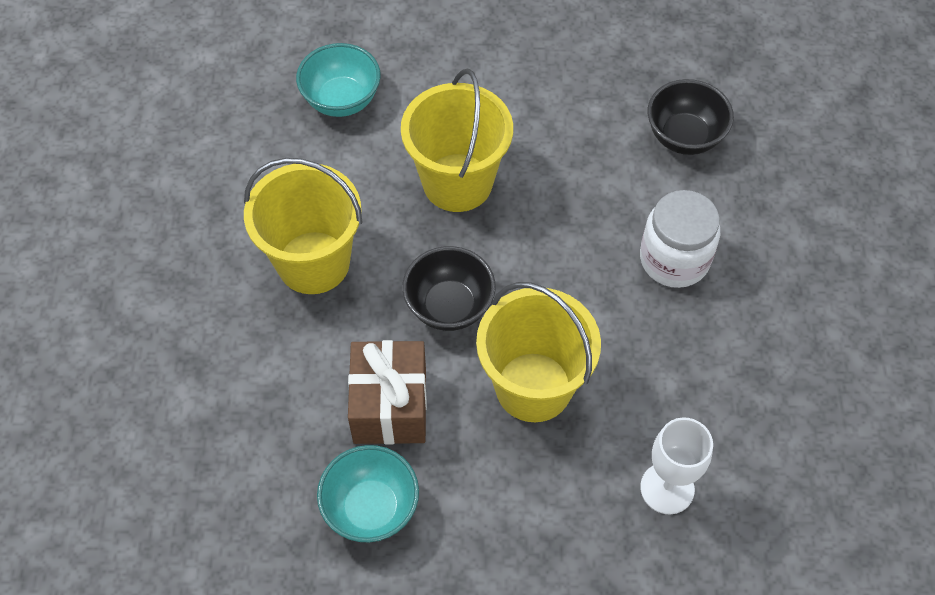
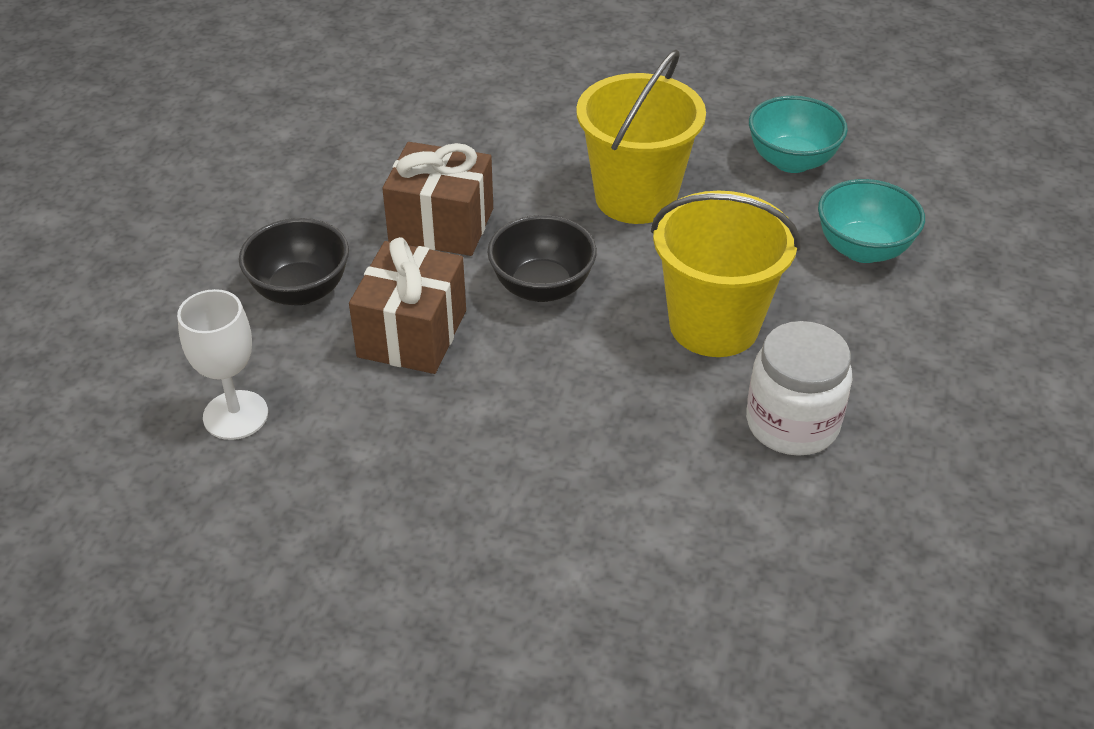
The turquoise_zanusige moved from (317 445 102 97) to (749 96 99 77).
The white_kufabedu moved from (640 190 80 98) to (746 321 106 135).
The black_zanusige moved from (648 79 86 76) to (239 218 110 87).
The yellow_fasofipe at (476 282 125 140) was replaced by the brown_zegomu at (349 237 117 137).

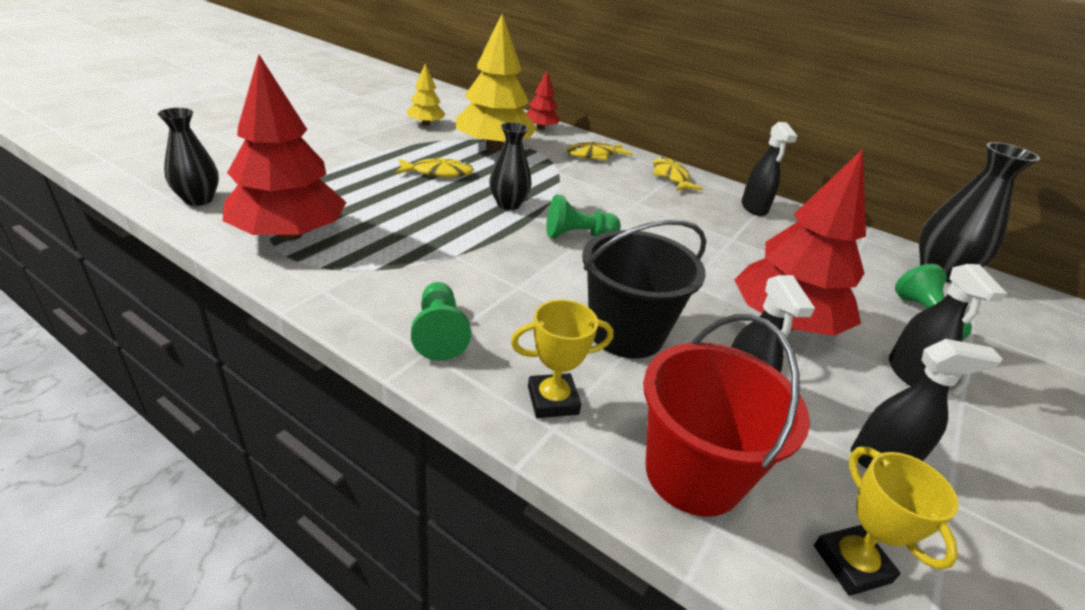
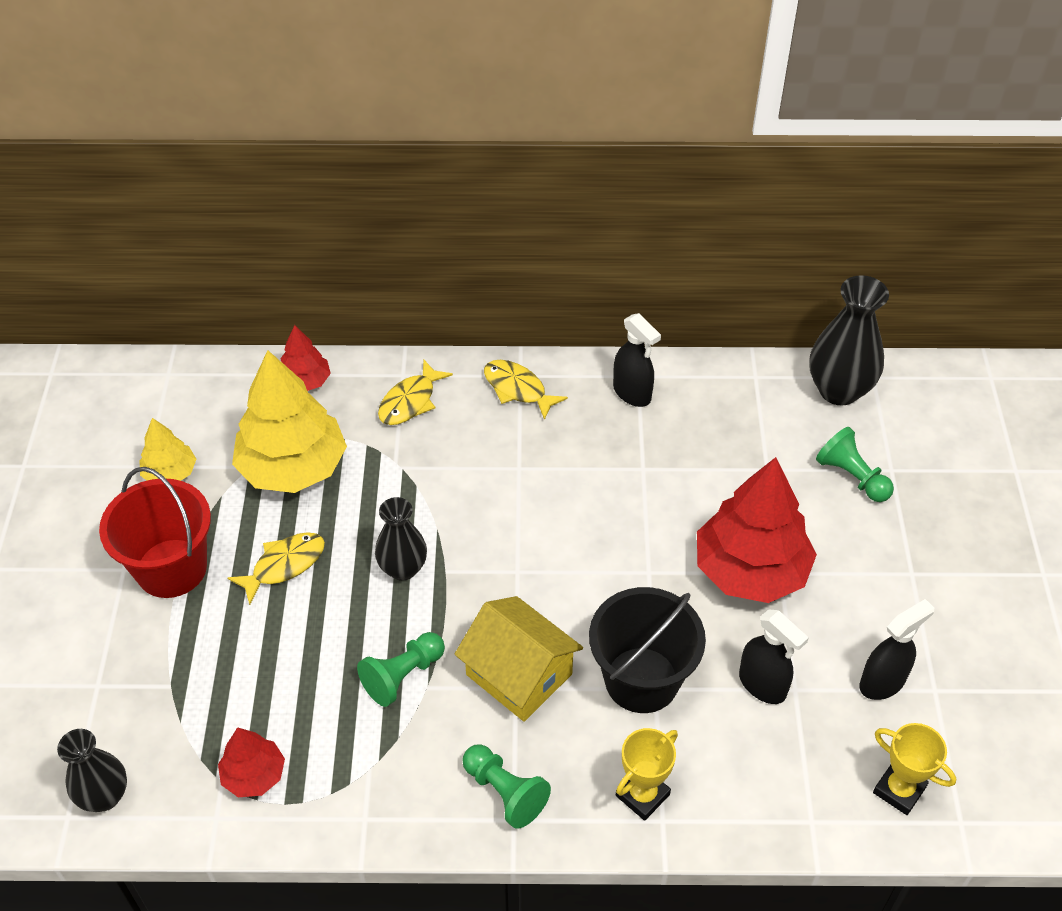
The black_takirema at (889 264 118 122) disappeared.
The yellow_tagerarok at (454 596 129 126) appeared.
The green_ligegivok moved from (546 194 75 44) to (357 632 88 75).
The red_fasofipe moved from (643 314 167 203) to (99 467 112 131).
The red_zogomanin at (223 55 124 186) changed to 0.50 times the size.

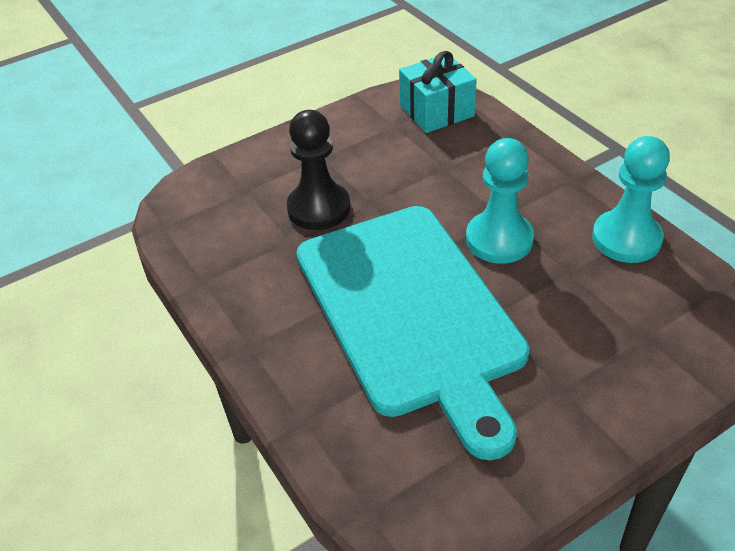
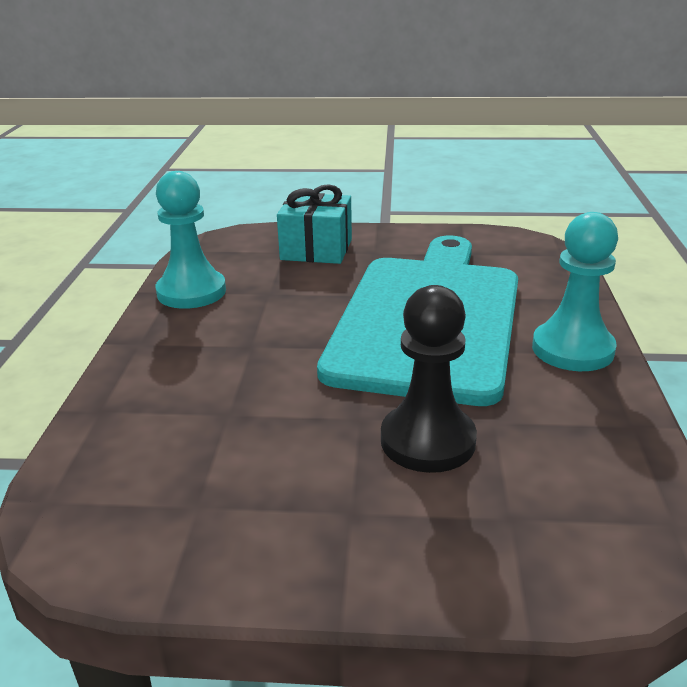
The turquoise_zegomu moved from (399 51 78 82) to (277 184 75 80).
The turquoise_ligegivok moved from (466 138 68 126) to (532 212 86 159).

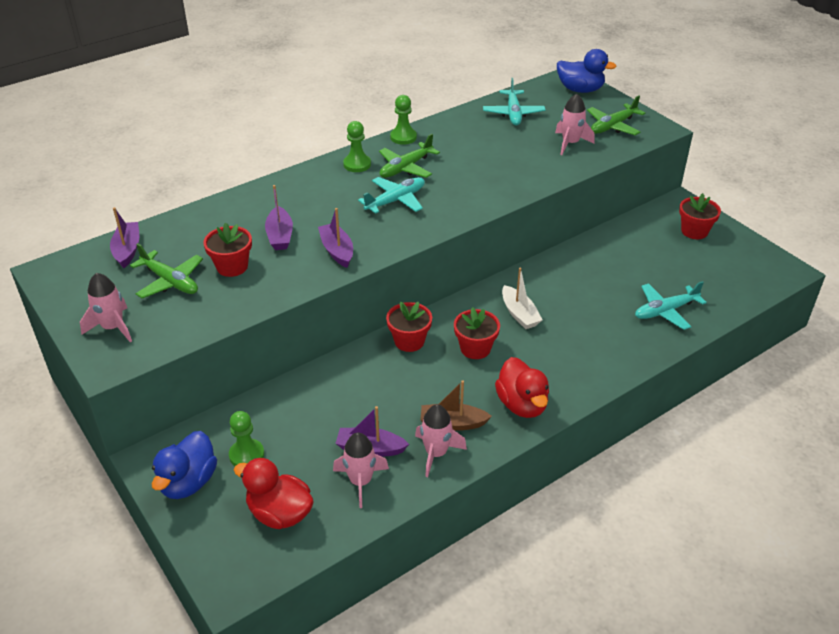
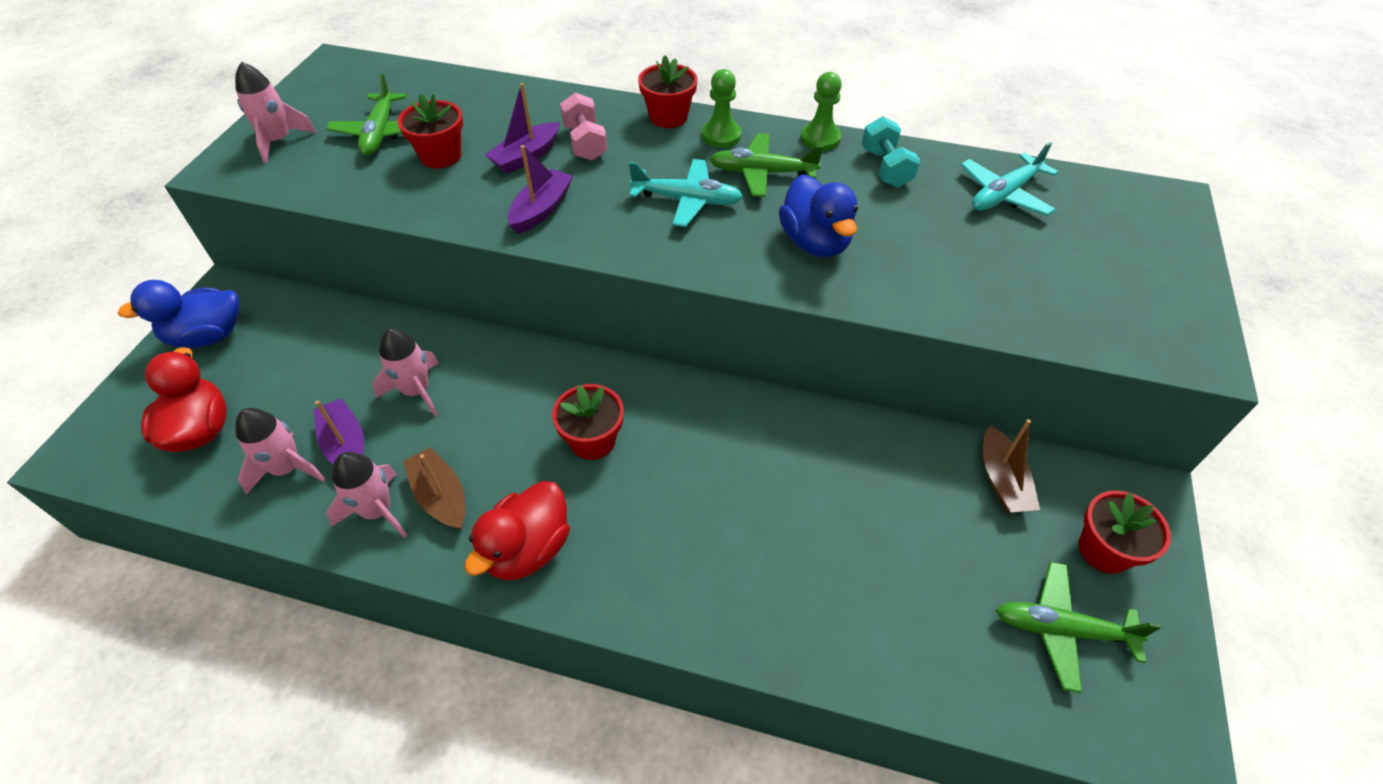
The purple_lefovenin at (110 207 29 61) disappeared.
The green_ligegivok at (229 411 35 55) disappeared.
The white_lefovenin at (502 268 41 61) disappeared.
The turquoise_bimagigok at (635 281 72 49) disappeared.
The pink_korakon at (560 93 48 68) appeared.
The turquoise_korakon at (862 116 58 72) appeared.
The brown_lefovenin at (983 419 57 94) appeared.
The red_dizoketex moved from (386 302 46 50) to (638 55 60 73).
The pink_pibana moved from (555 94 40 61) to (372 328 67 88).
The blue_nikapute moved from (557 49 60 44) to (779 174 79 83).
The green_bimagigok moved from (587 96 58 39) to (996 562 165 131).

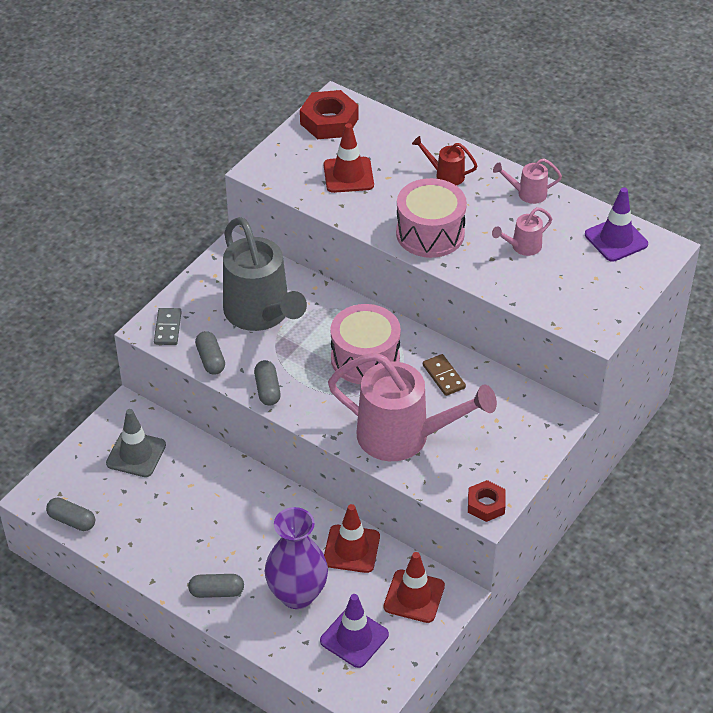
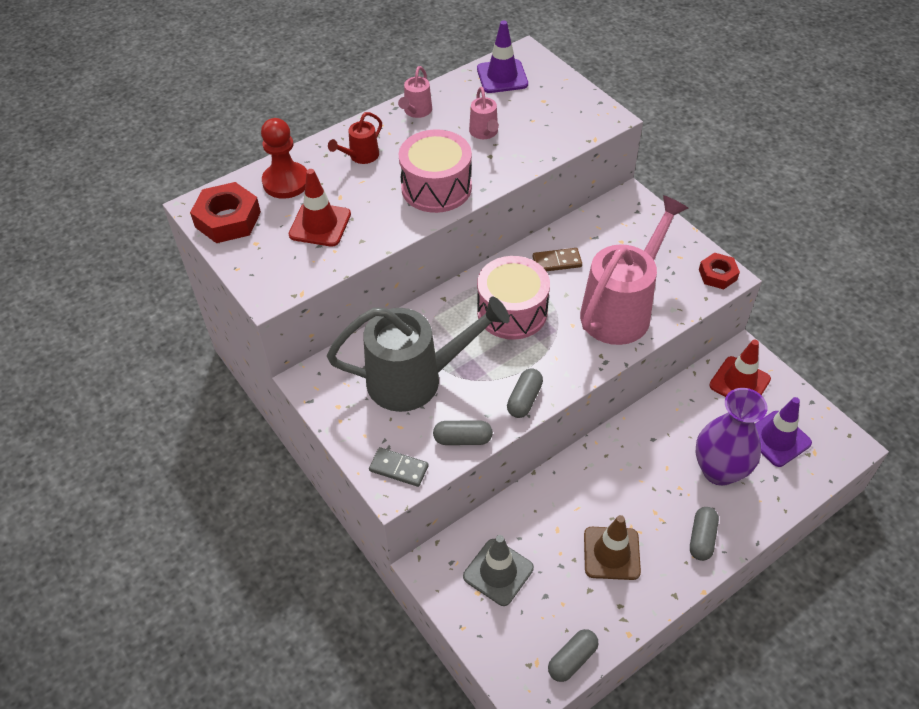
The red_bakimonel at (324 504 56 69) disappeared.
The red_ligegivok at (261 118 46 81) appeared.
The brown_bakimonel at (584 515 57 65) appeared.
The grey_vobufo at (254 360 27 46) turned 75 degrees counterclockwise.

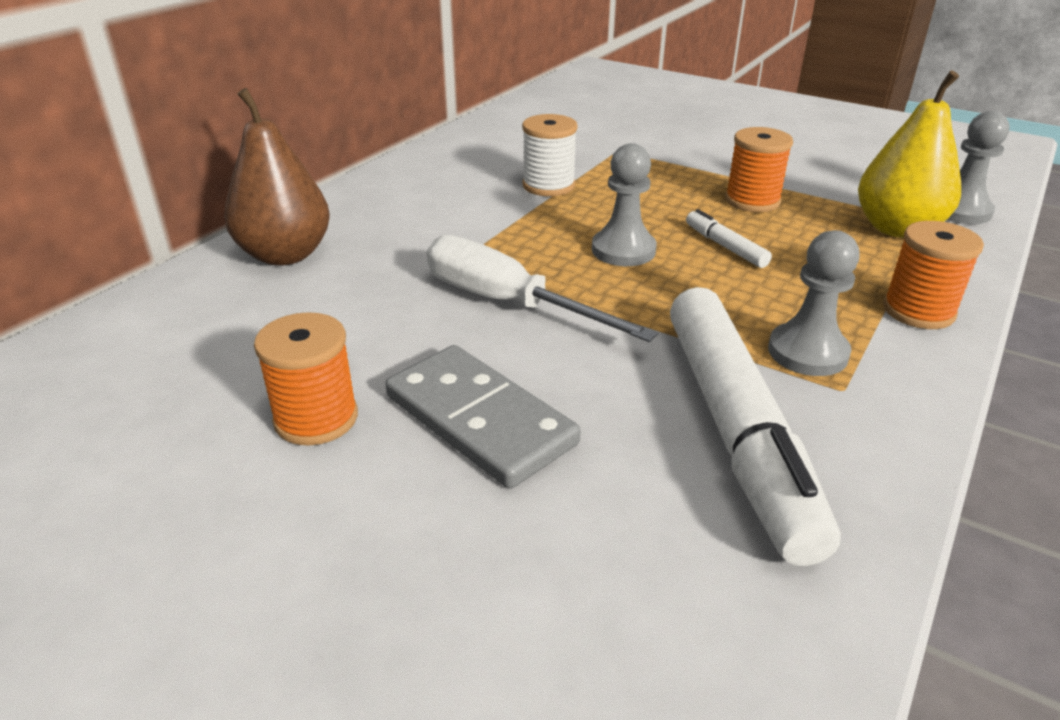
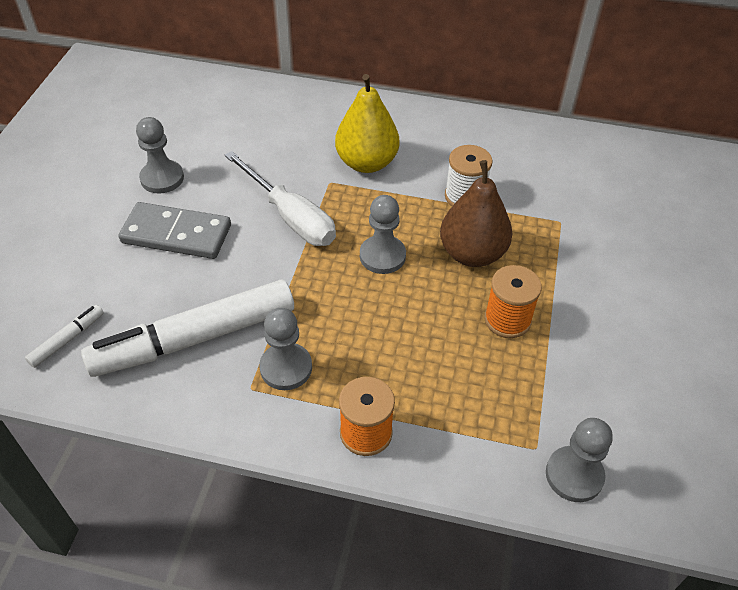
The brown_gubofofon moved from (224 88 106 178) to (440 160 72 107).
The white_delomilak moved from (686 209 86 59) to (25 305 79 63).
The yellow_gubofofon moved from (858 71 103 167) to (335 74 64 99).
The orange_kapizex at (254 312 104 134) was replaced by the grey_ligegivok at (136 117 48 77).
The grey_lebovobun at (385 345 196 144) turned 75 degrees clockwise.
The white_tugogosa at (427 235 231 107) turned 120 degrees clockwise.

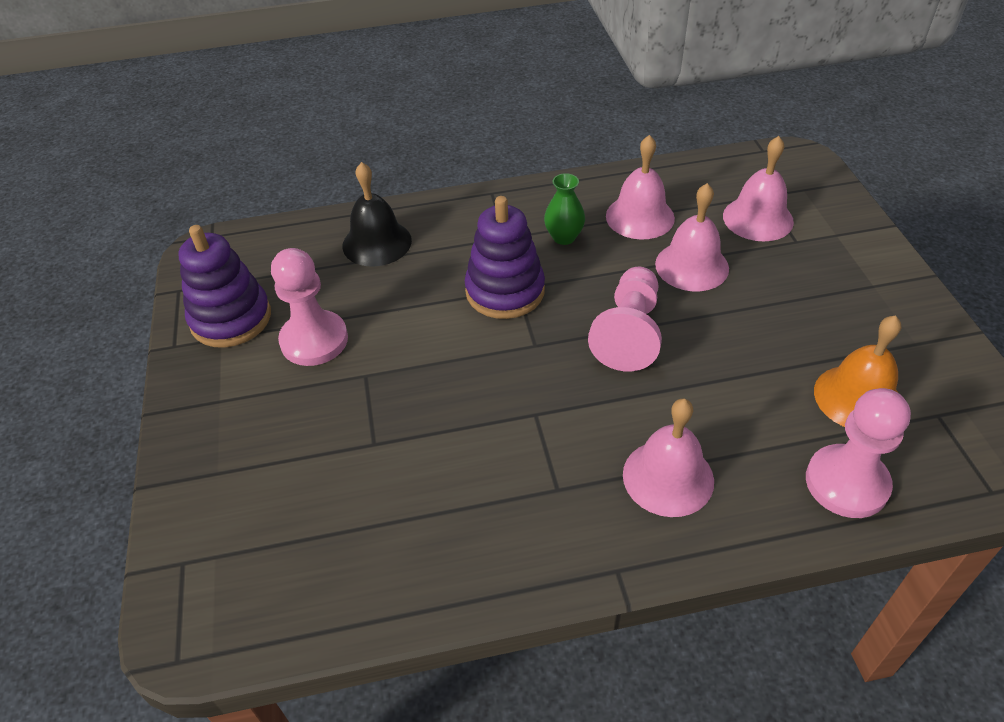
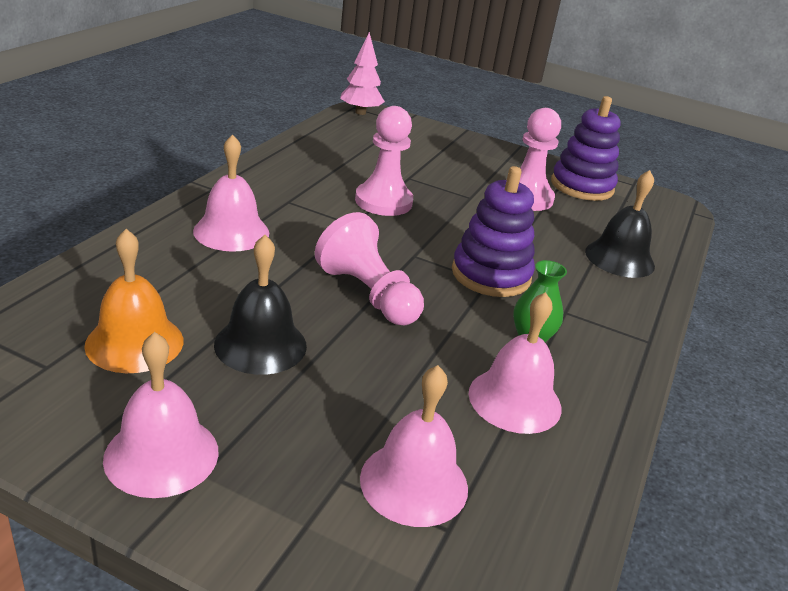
The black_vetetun at (214 235 93 140) appeared.
The pink_zogomanin at (340 32 45 83) appeared.
The pink_vetetun moved from (655 183 74 108) to (103 332 116 166).
The pink_ligegivok moved from (806 388 105 130) to (355 106 58 110).

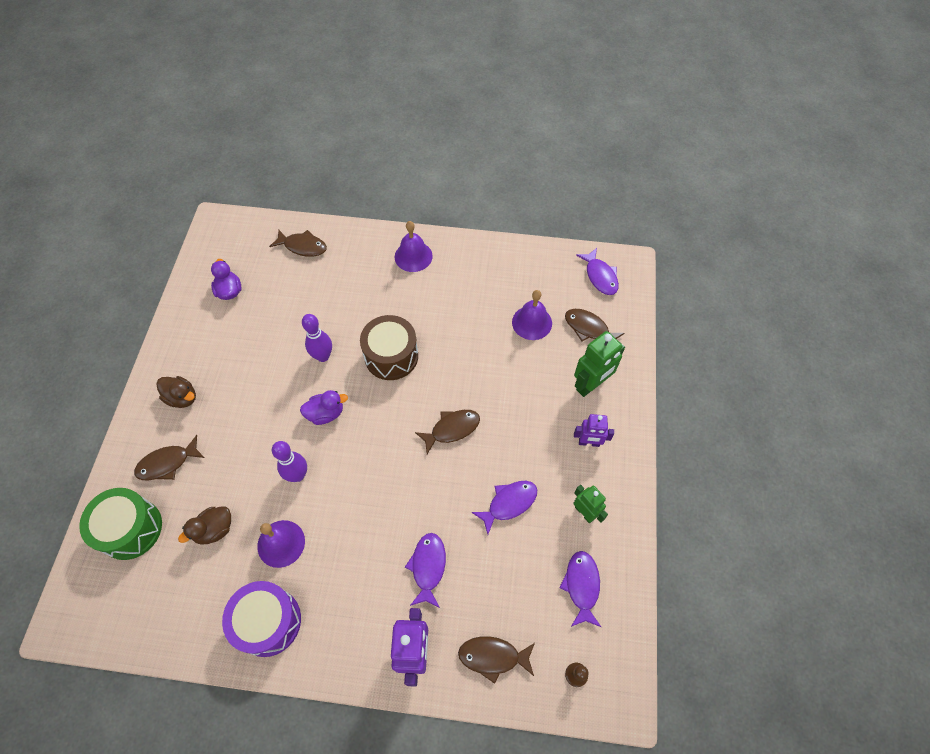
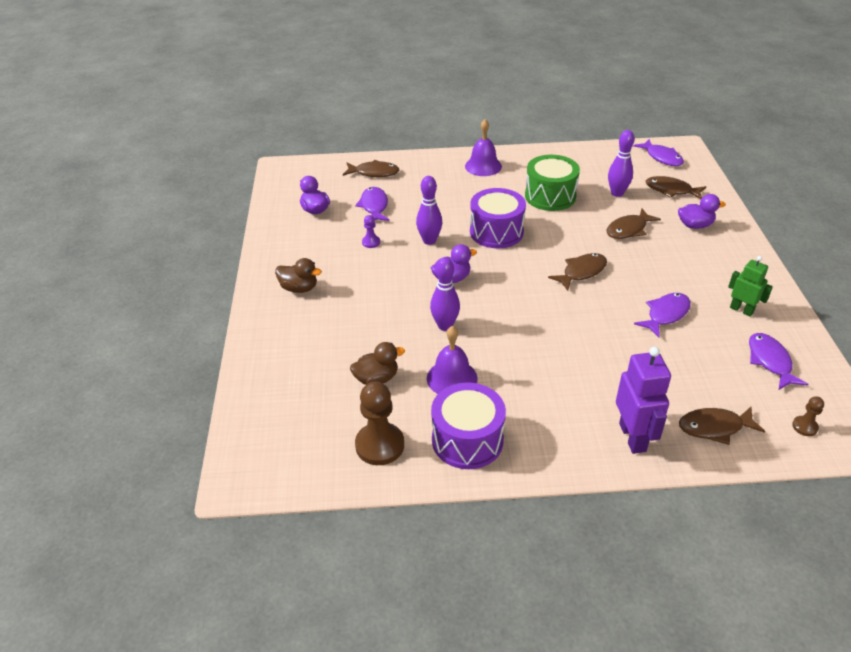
The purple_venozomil at (574 414 40 33) disappeared.
The brown_ligegivok at (355 382 49 83) appeared.
The purple_ligegivok at (362 215 18 33) appeared.
The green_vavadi moved from (79 488 83 72) to (525 155 55 56).
The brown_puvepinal moved from (134 435 71 46) to (606 208 55 31).
The purple_puvepinal moved from (405 533 41 75) to (355 187 34 34).
The purple_vetetun at (512 290 40 50) was replaced by the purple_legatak at (608 130 26 67).
The green_venozomil at (574 331 51 66) was replaced by the purple_nikapute at (678 194 48 35).
The brown_vavadi at (360 315 58 65) became the purple_vavadi at (470 188 56 60).
The brown_nikapute at (178 507 53 37) turned 150 degrees counterclockwise.

